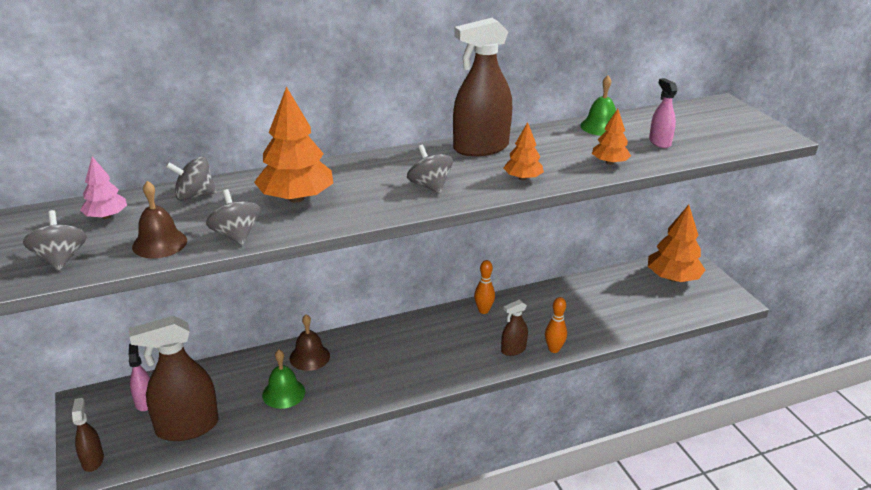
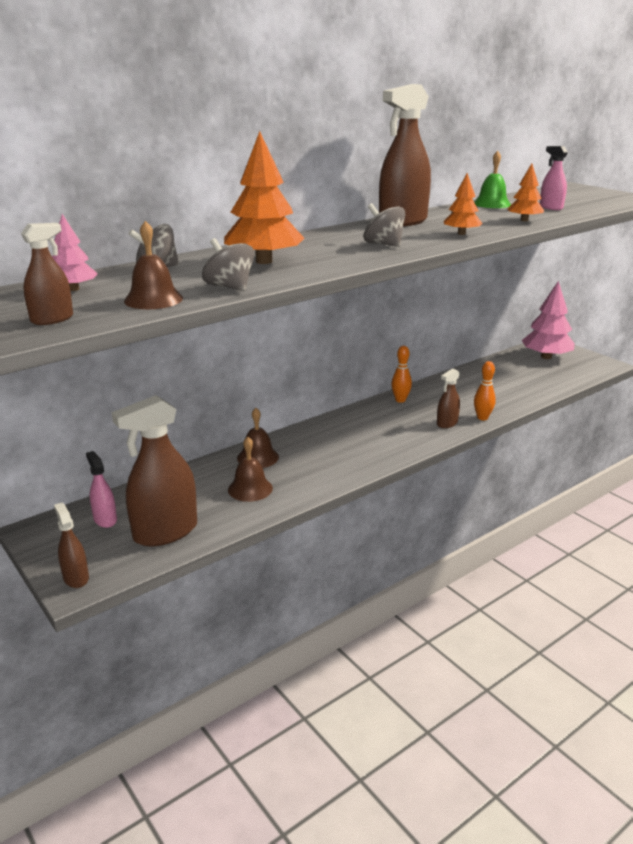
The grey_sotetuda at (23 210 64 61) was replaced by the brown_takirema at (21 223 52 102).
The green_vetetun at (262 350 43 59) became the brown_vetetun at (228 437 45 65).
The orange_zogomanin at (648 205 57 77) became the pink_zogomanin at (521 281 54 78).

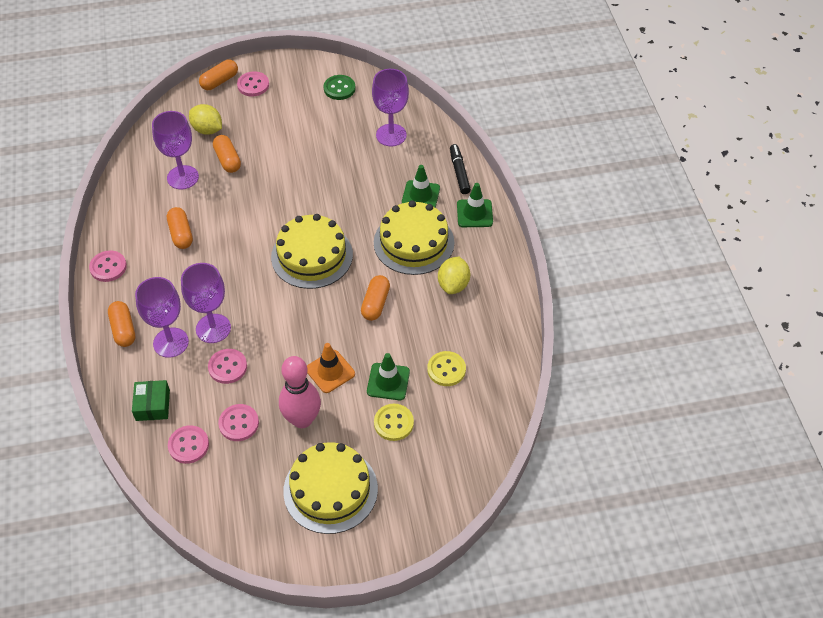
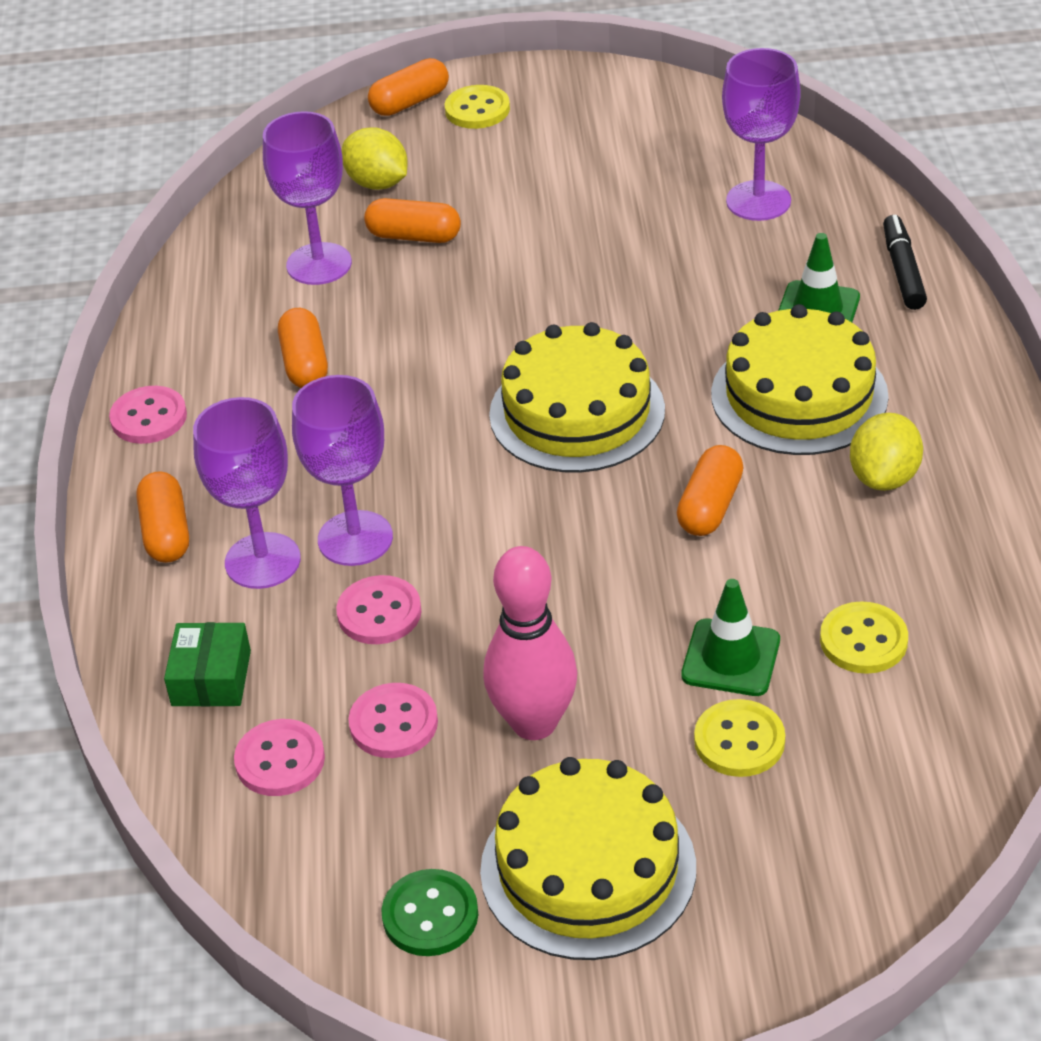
The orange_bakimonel at (307 343 48 50) disappeared.
The green_bakimonel at (457 183 36 44) disappeared.
The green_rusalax moved from (324 75 31 25) to (381 869 97 87).
The pink_rusalax at (237 71 32 25) became the yellow_rusalax at (445 85 65 44).
The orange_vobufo at (213 135 28 38) turned 60 degrees counterclockwise.

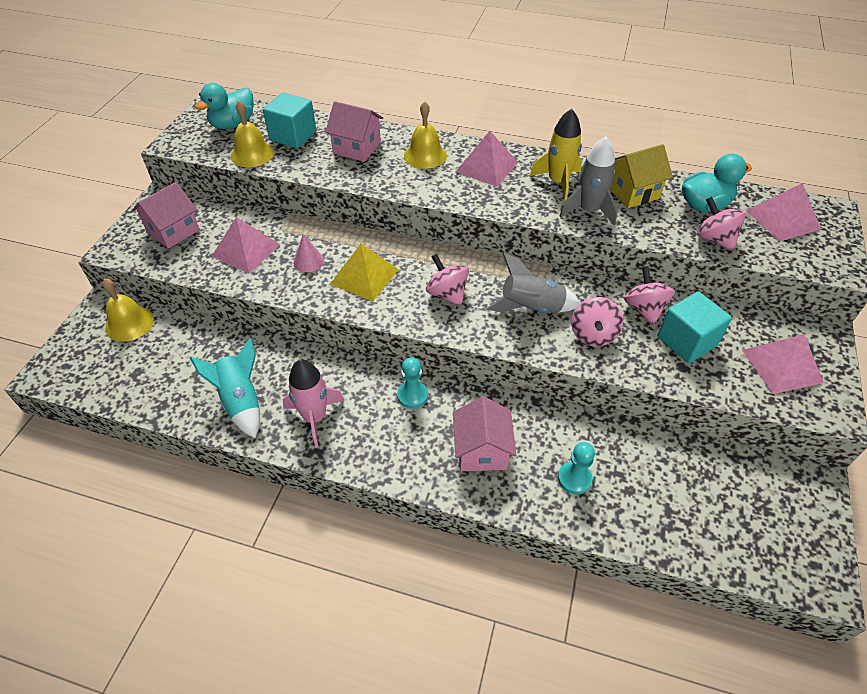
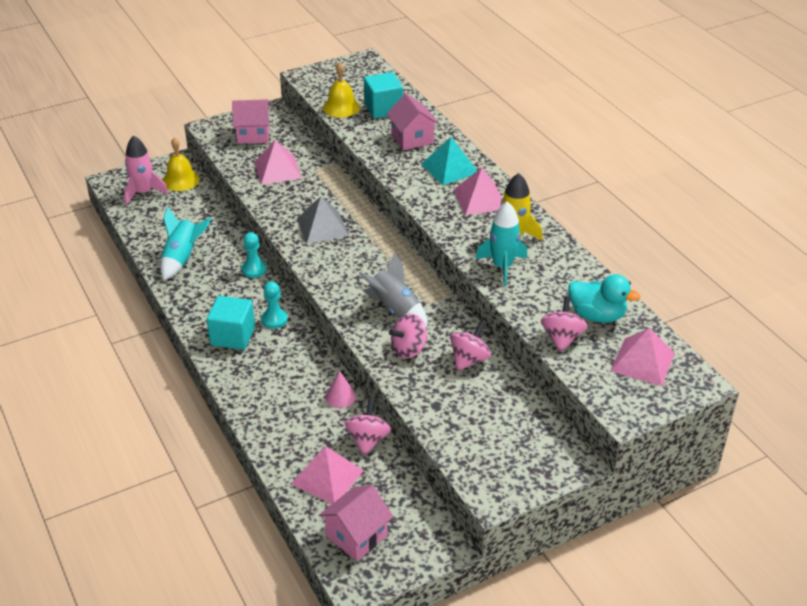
The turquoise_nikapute at (195 83 59 46) disappeared.
The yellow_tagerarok at (610 144 63 64) disappeared.
The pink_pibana moved from (283 359 61 89) to (124 135 44 70).
The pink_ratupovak moved from (294 234 30 38) to (326 371 30 37).
The pink_sotetuda moved from (426 254 43 52) to (345 399 46 57).
The pink_tagerarok moved from (453 396 64 75) to (319 485 74 76).
The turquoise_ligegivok moved from (558 442 37 52) to (242 232 25 46).
The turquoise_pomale moved from (657 292 75 71) to (207 296 48 54).
The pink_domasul moved from (742 334 82 60) to (291 446 73 58).
The yellow_vetetun at (404 101 43 68) was replaced by the turquoise_domasul at (421 137 57 48).
The yellow_domasul at (330 244 69 57) became the grey_domasul at (297 196 52 48).
The grey_pibana at (559 137 59 89) became the turquoise_pibana at (475 201 52 85).

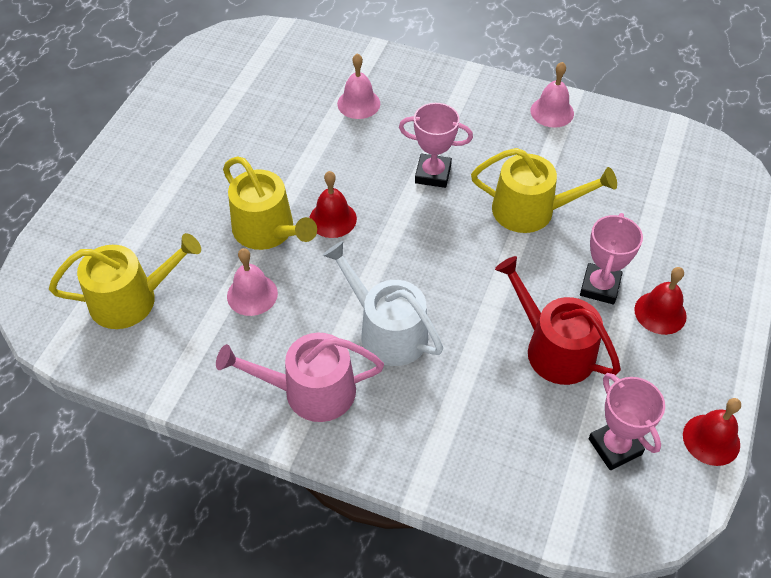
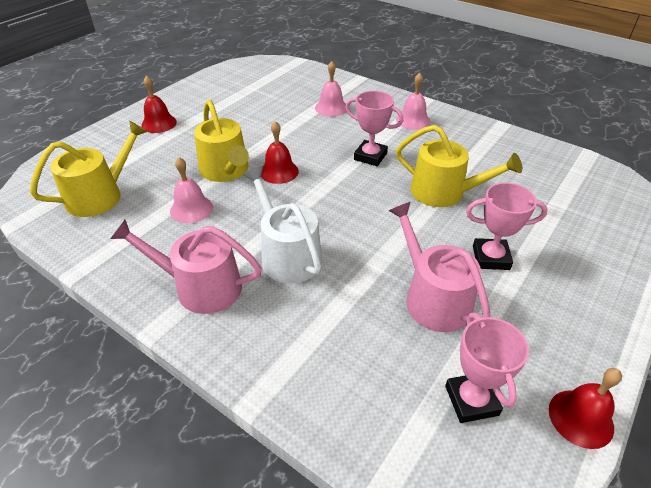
The pink_vetetun moved from (530 62 44 66) to (396 73 34 57).
The red_vetetun moved from (634 267 53 68) to (141 75 36 58).
The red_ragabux at (495 256 126 129) became the pink_ragabux at (389 202 102 130).
The yellow_ragabux at (49 233 152 96) turned 45 degrees counterclockwise.
The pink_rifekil at (580 213 63 92) turned 60 degrees clockwise.

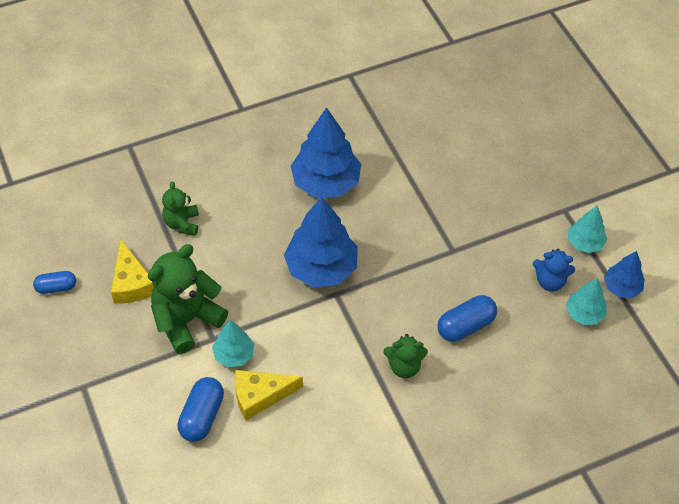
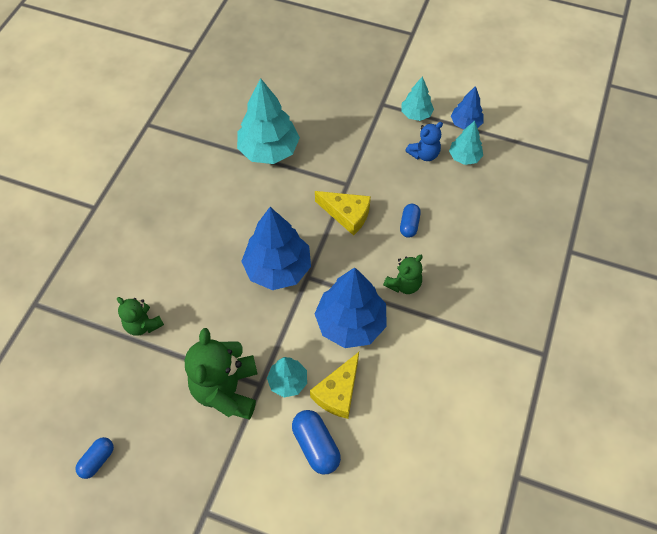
The turquoise_zogomanin at (237 78 63 86) appeared.
The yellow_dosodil moved from (111 239 43 65) to (315 191 56 45).
The blue_zogomanin moved from (290 107 71 91) to (315 267 72 81).
The blue_vobufo at (437 295 60 47) changed to 0.65 times the size.

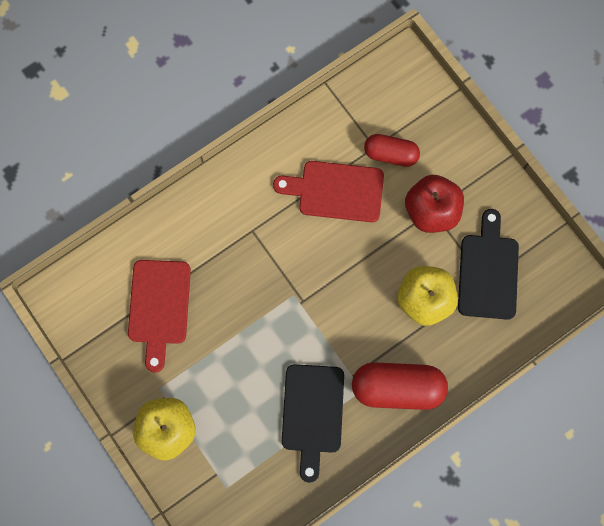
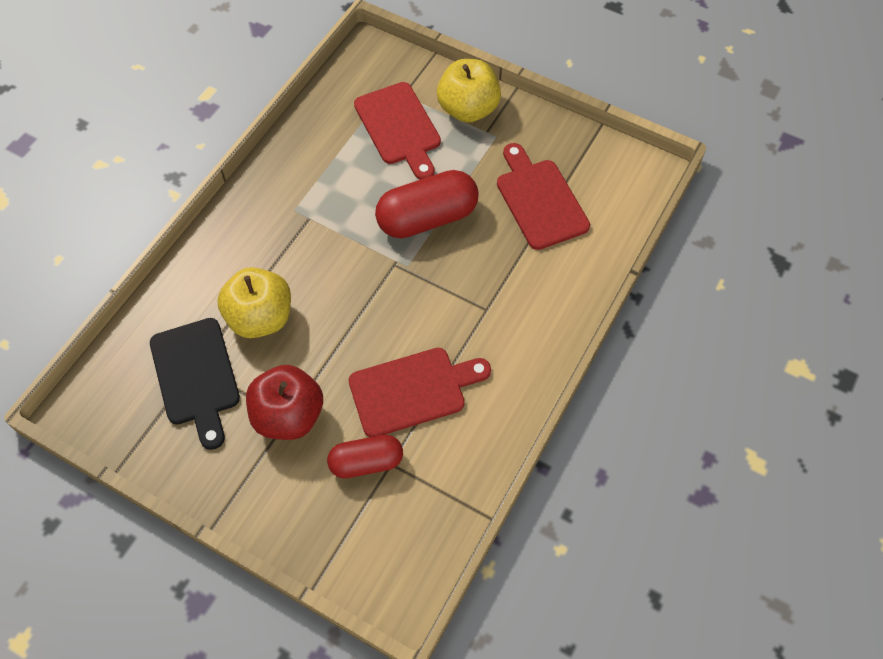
The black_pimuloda at (282 364 62 119) disappeared.
The red_pimuloda at (354 82 87 98) appeared.
The red_vobufo moved from (352 362 96 48) to (375 170 104 68).

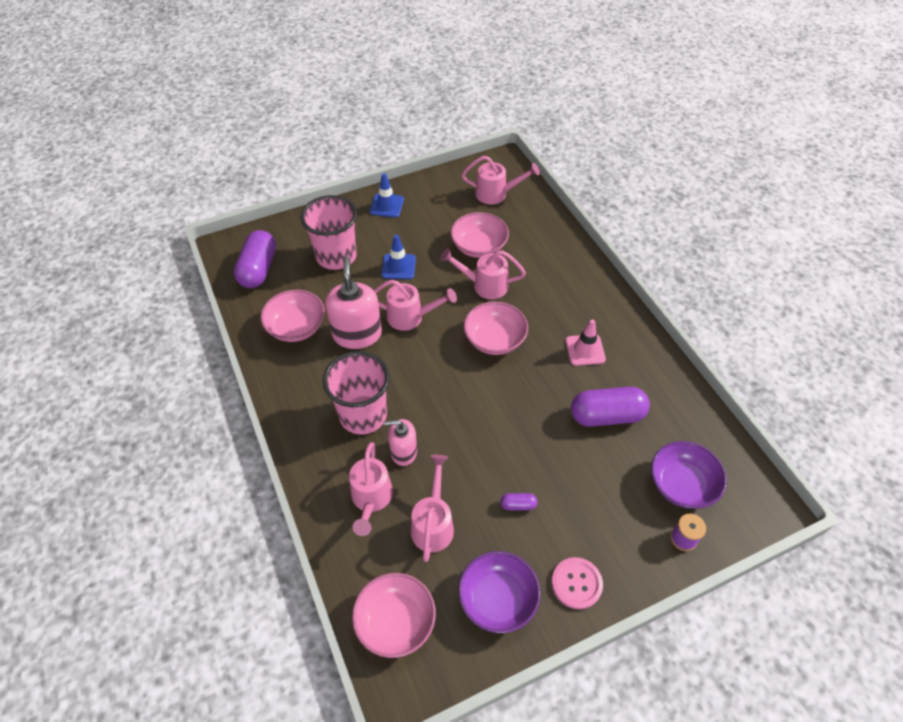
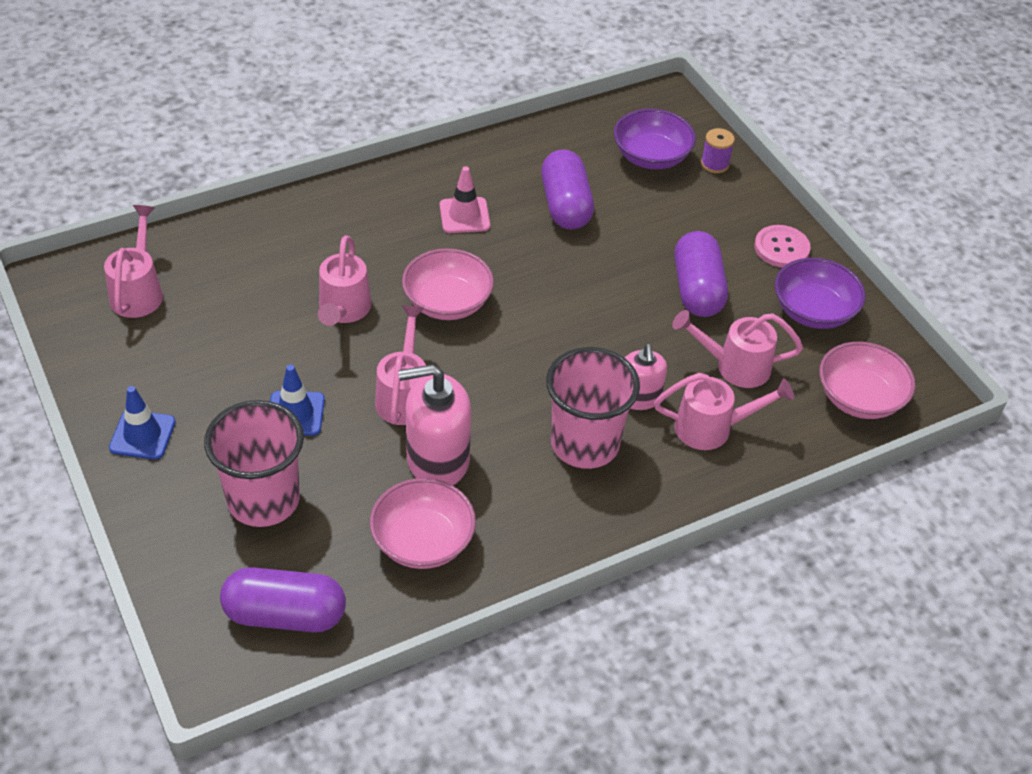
The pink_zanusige at (451 212 58 46) disappeared.
The purple_vobufo at (500 493 38 18) changed to 2.28 times the size.

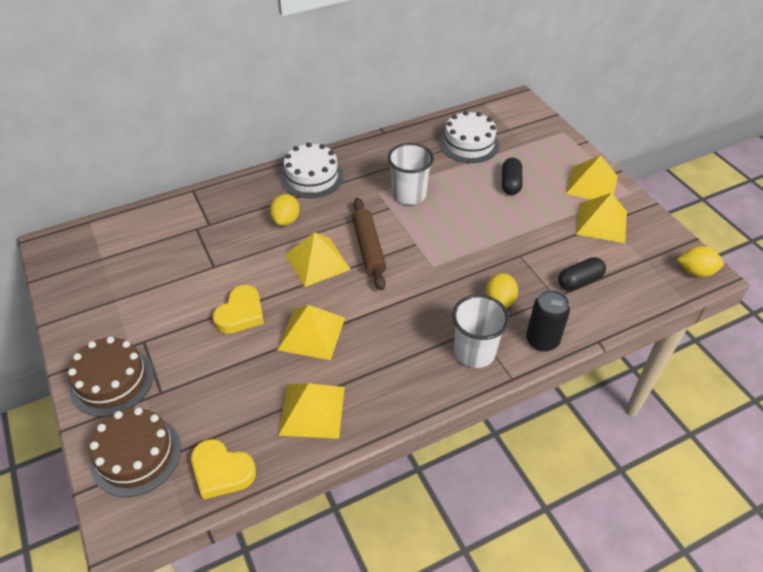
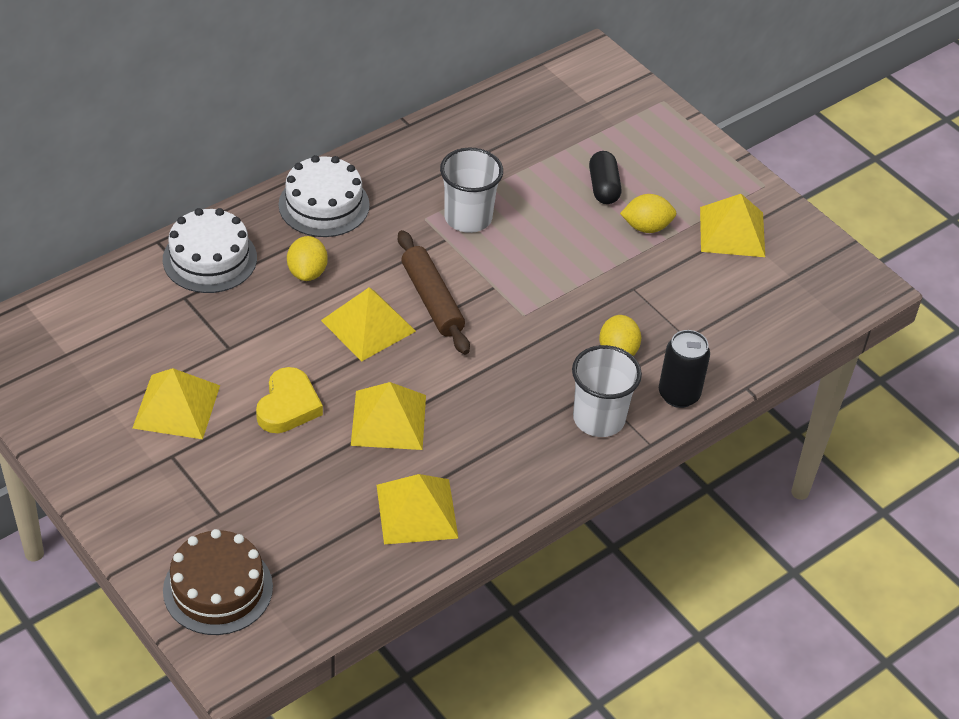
The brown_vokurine at (68 337 86 80) disappeared.
The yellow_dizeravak at (191 439 65 61) disappeared.
The black_vobufo at (558 257 48 34) disappeared.
The white_vokurine moved from (439 111 60 52) to (163 208 94 85).
The yellow_domasul moved from (566 155 52 44) to (132 368 88 71).
The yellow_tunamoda moved from (677 246 47 31) to (620 194 56 39).

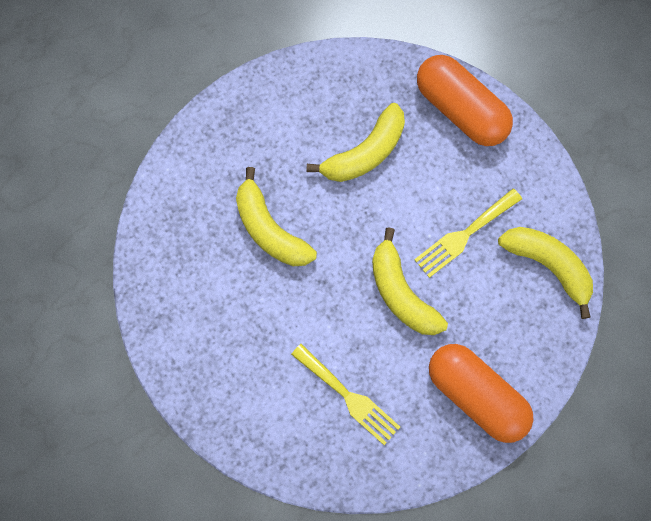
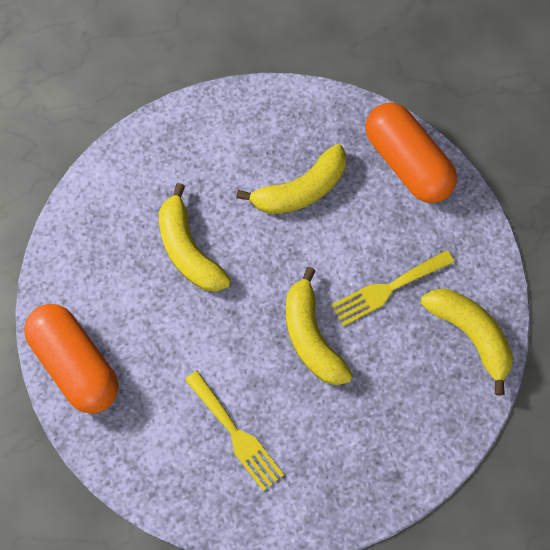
The orange_vobufo moved from (429 344 104 99) to (24 304 94 110).

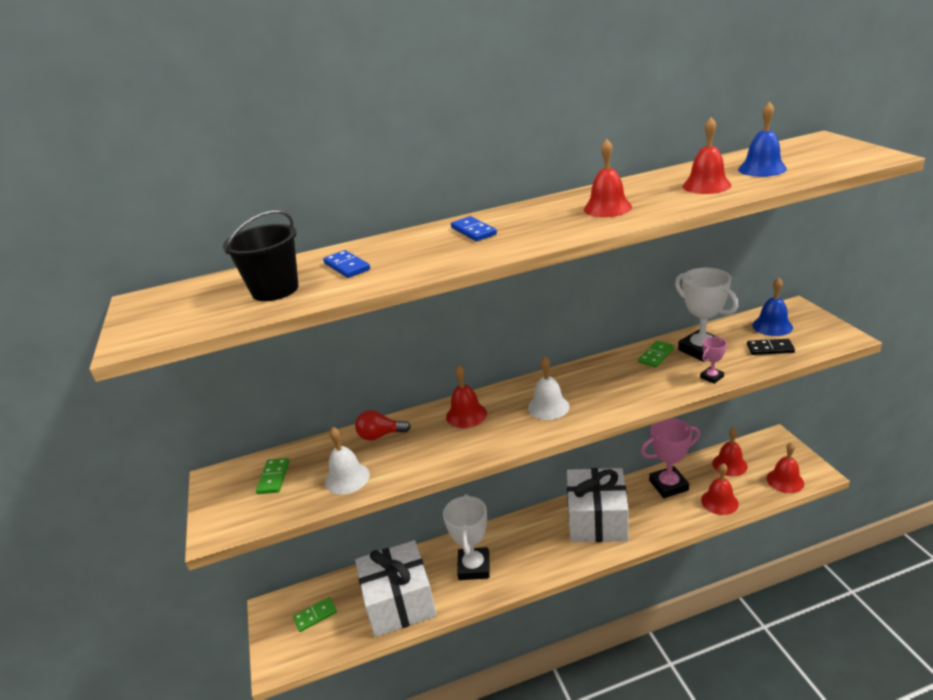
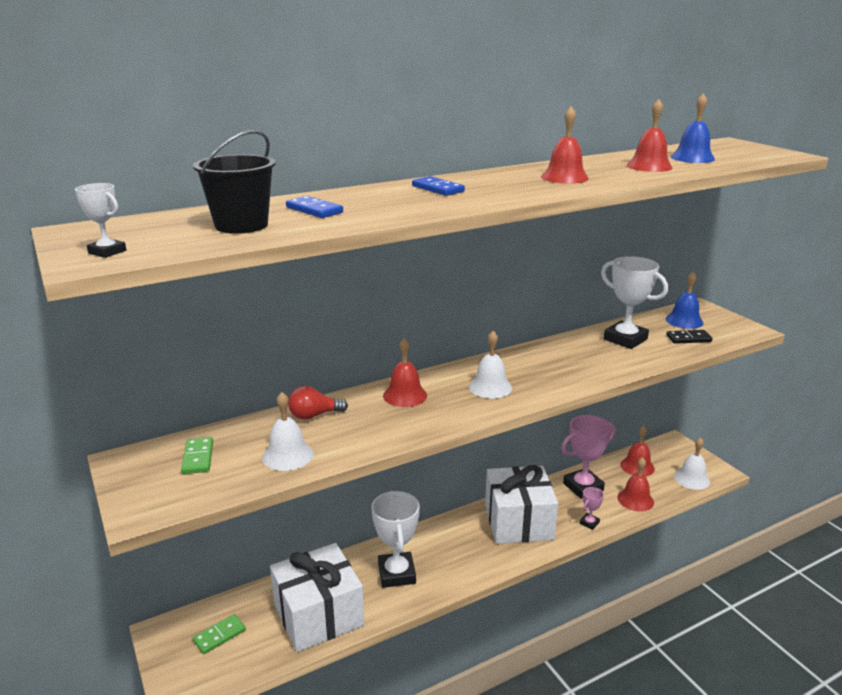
The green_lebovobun at (638 340 36 27) disappeared.
The white_rifekil at (75 183 51 75) appeared.
The pink_rifekil moved from (700 337 27 47) to (579 487 25 43).
The red_vetetun at (766 442 38 51) became the white_vetetun at (674 437 36 53).

